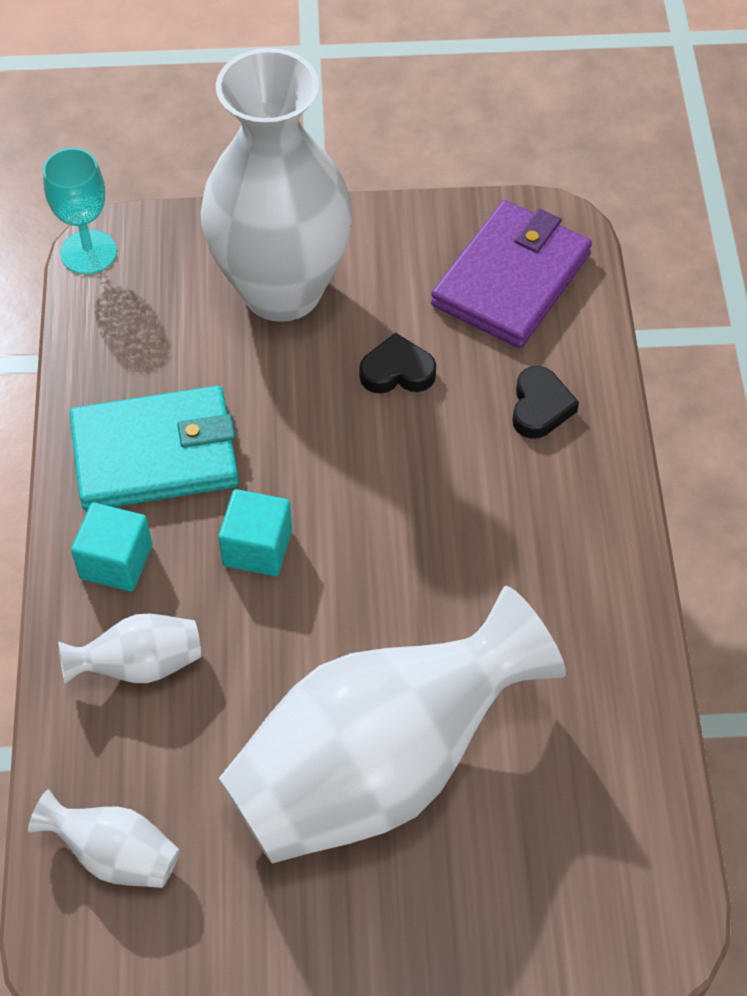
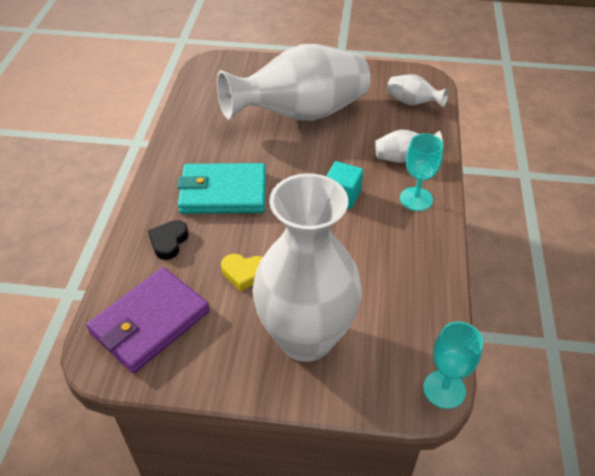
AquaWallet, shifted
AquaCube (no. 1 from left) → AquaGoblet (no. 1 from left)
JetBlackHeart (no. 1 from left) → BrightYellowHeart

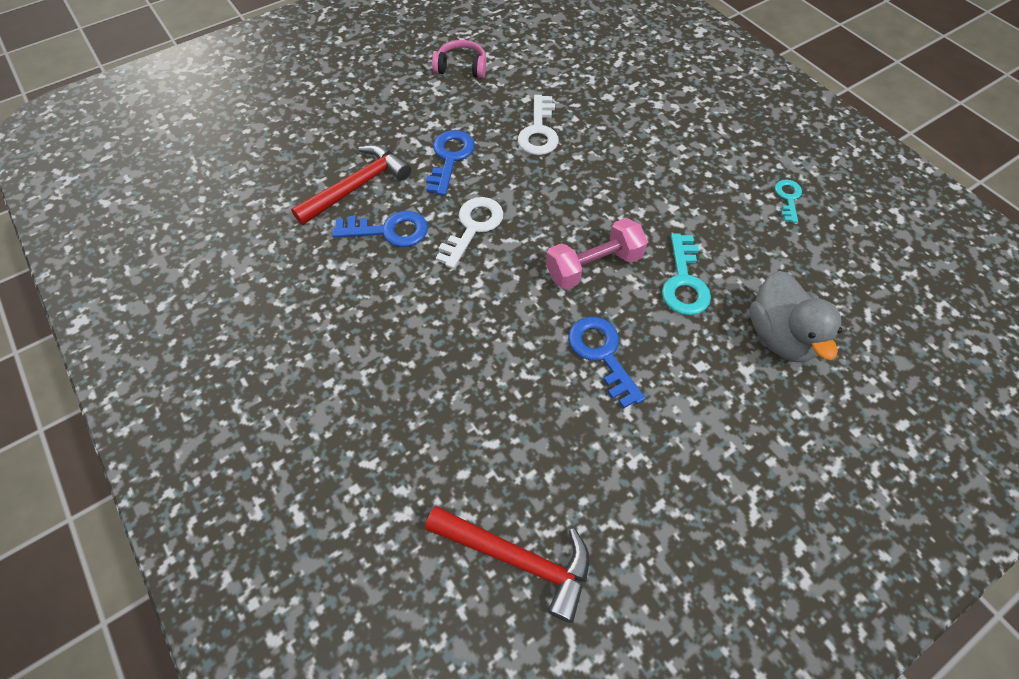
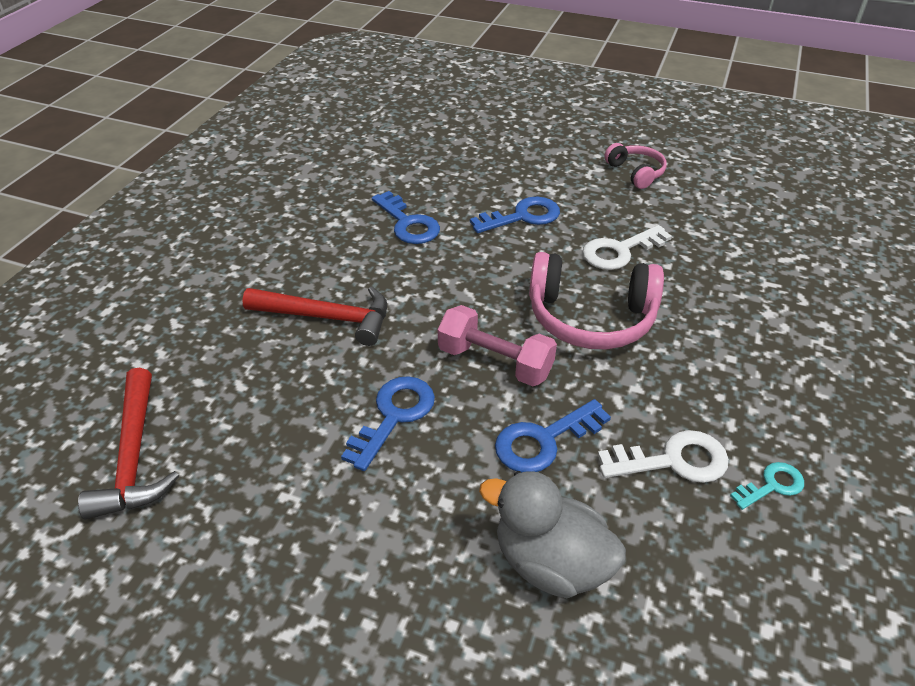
ScarletHammer (no. 1 from left in the first image) → ScarletHammer (no. 2 from left), shifted
WhiteDoorKey (no. 1 from left in the first image) → WhiteDoorKey (no. 2 from left), shifted
AquaDoorKey (no. 1 from left) → BlueDoorKey (no. 4 from left)
GreyDuck, 75 degrees clockwise
- → RosyHeadphones (no. 1 from left)

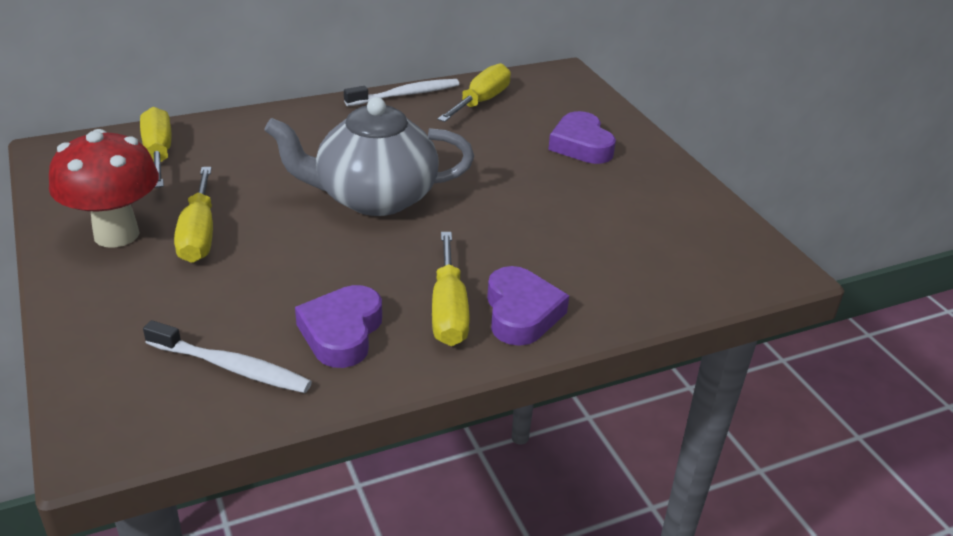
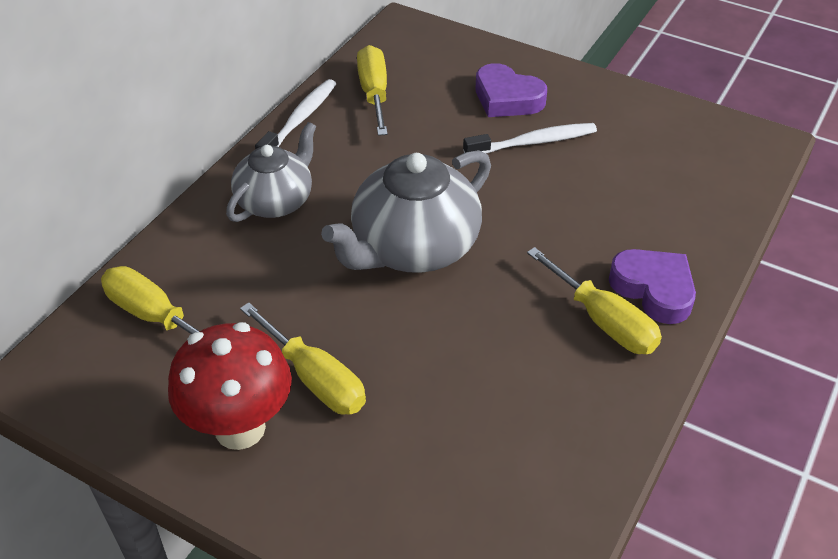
WhiteToothbrush (no. 1 from left in the first image) → WhiteToothbrush (no. 2 from left), shifted
RoyalPurpleHeart (no. 1 from left) → -
- → GreyChinaTeapot (no. 1 from left)

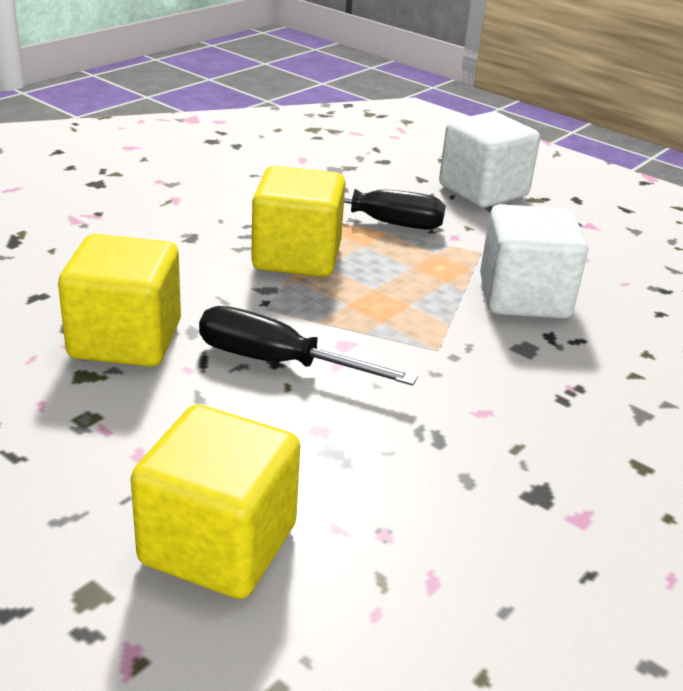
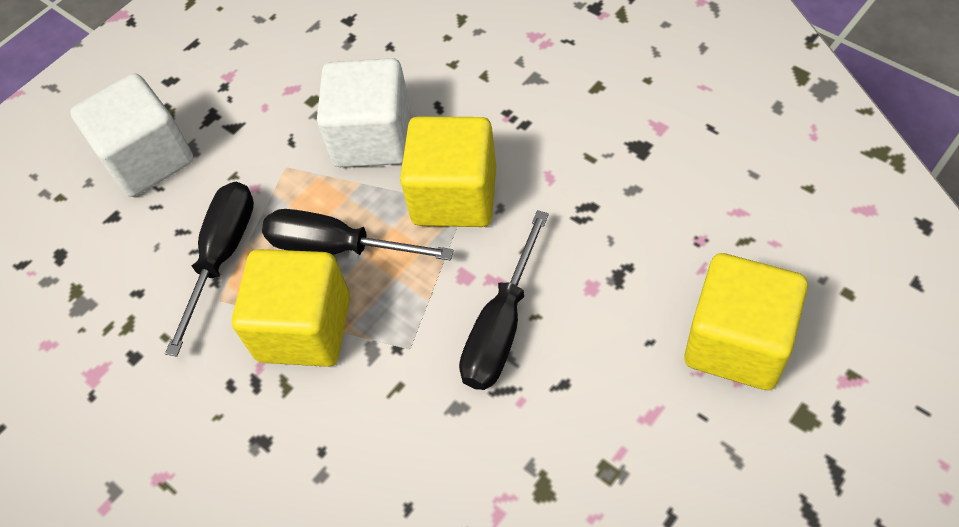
BrightYellowCube (no. 1 from left in the first image) → BrightYellowCube (no. 2 from left), shifted
- → JetBlackScrewdriver (no. 2 from left)

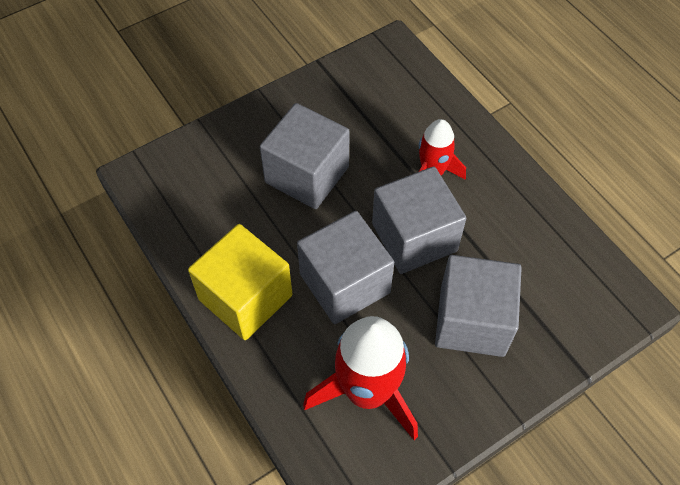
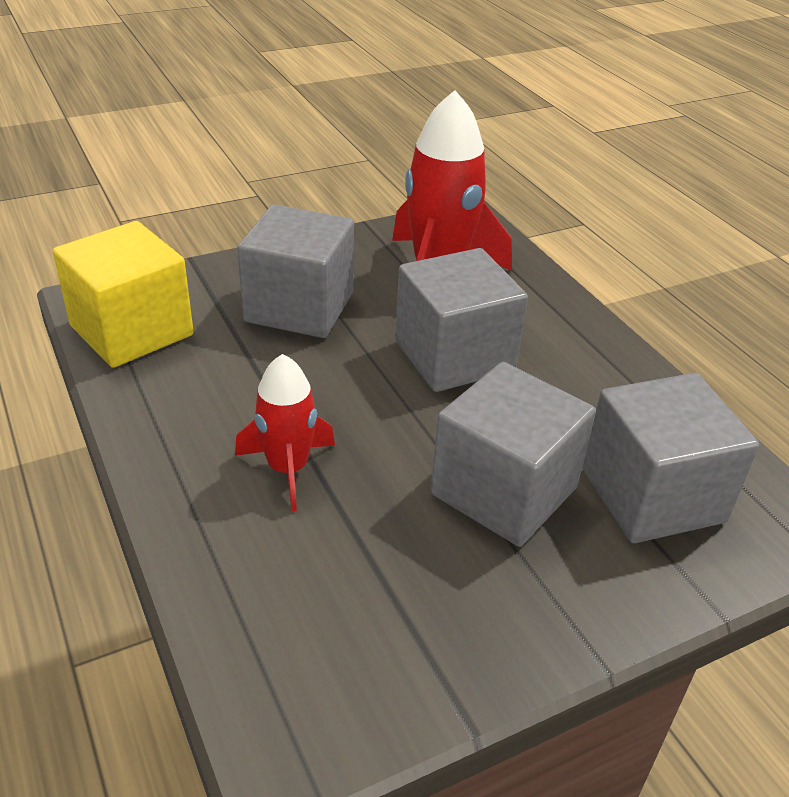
BrightYellowCube, shifted
GreyCube (no. 3 from left in the first image) → GreyCube (no. 4 from left), shifted

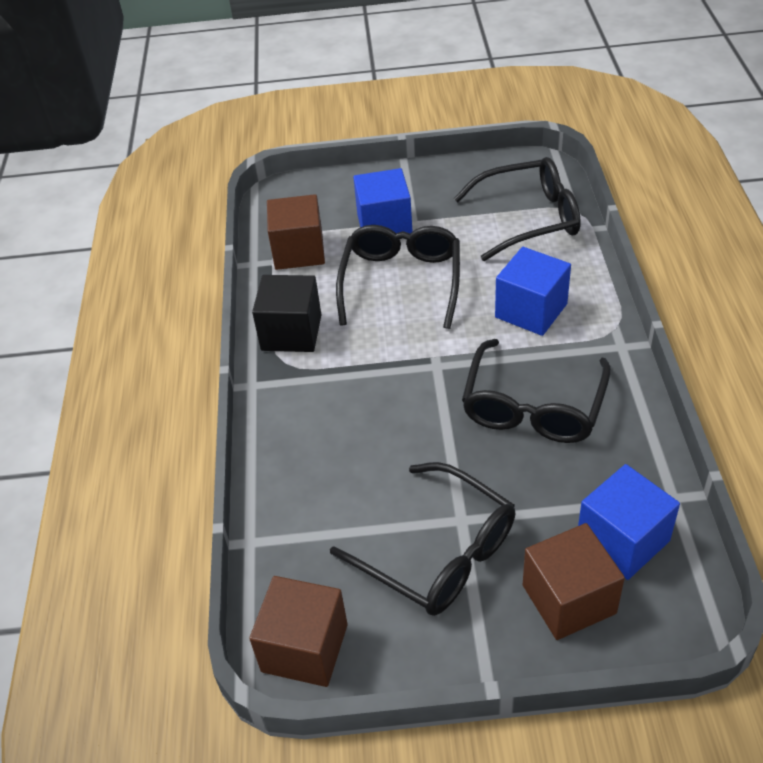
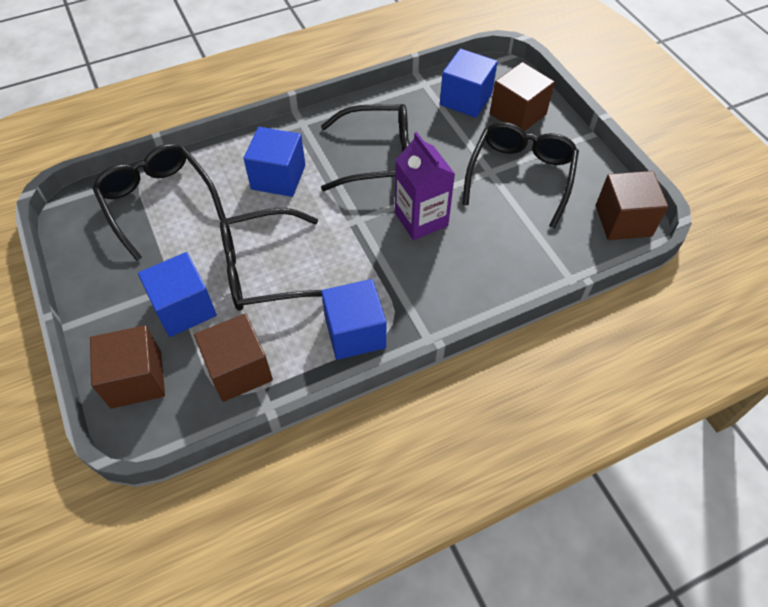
JetBlackCube → BlueCube (no. 3 from left)
- → DarkBrownCube (no. 1 from left)
- → RoyalPurpleCarton

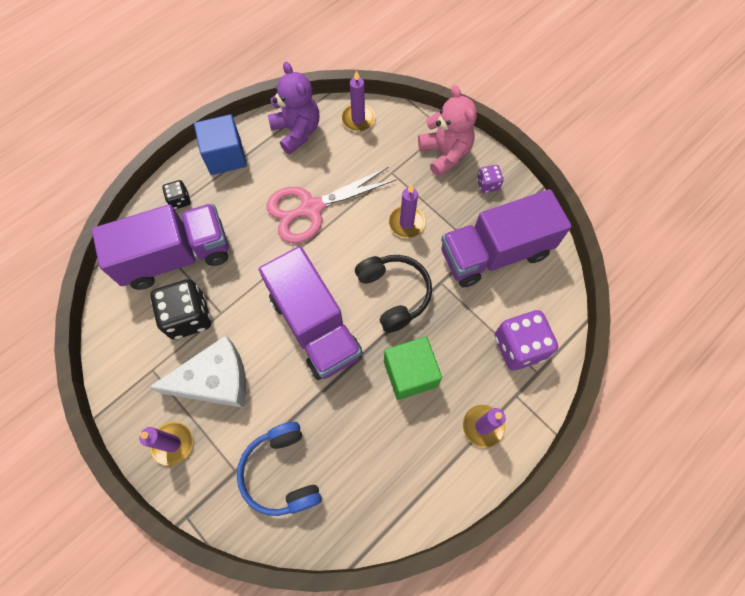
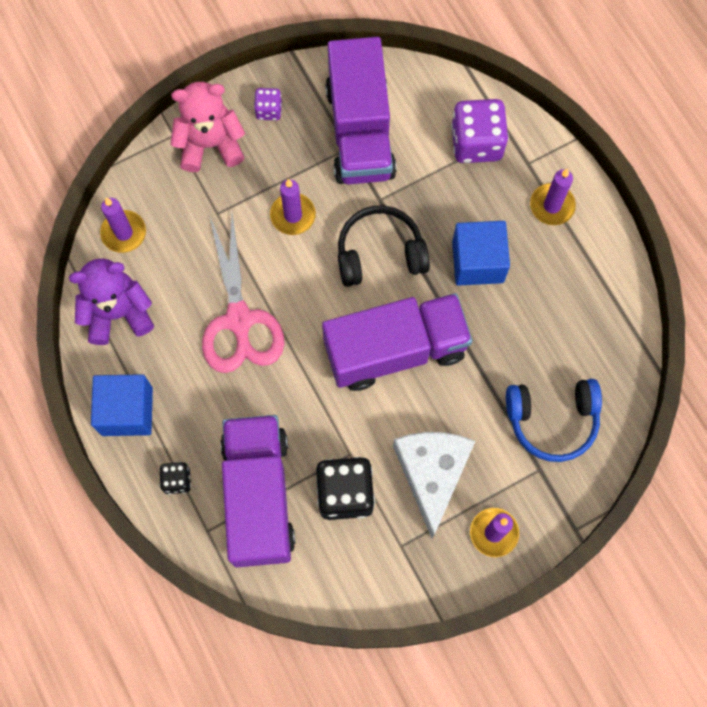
EmeraldCube → BlueCube (no. 2 from left)

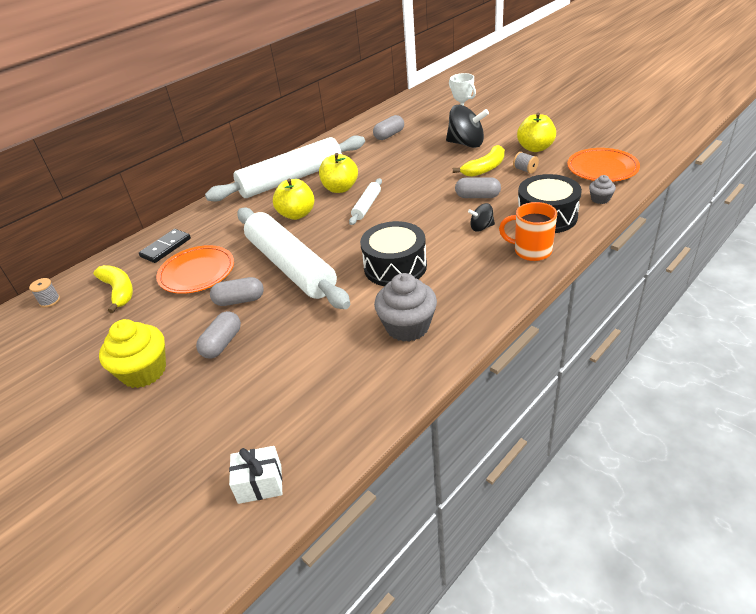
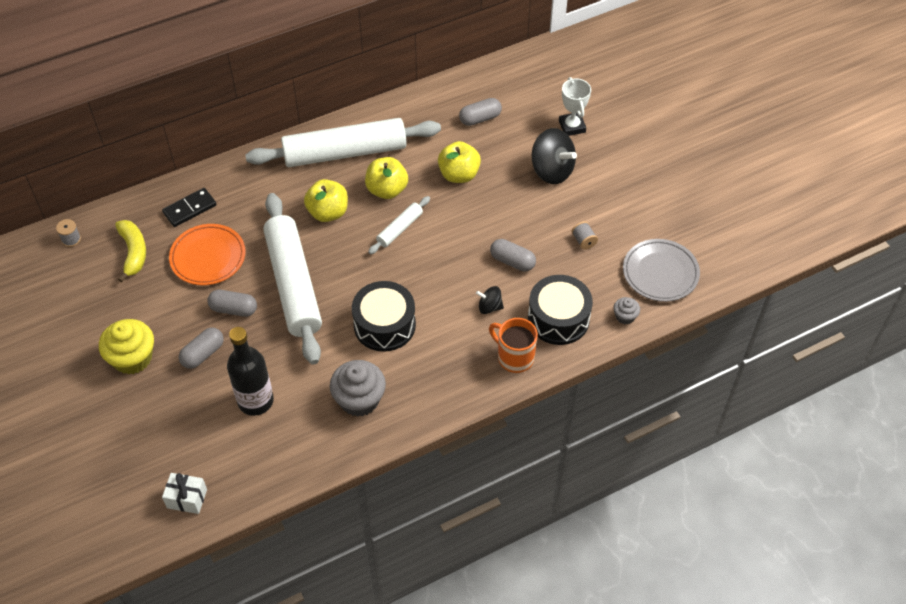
BrightYellowToyBanana (no. 2 from left) → -
BrightYellowToyApple (no. 3 from left), shifted
BrightOrangeDinnerPlate (no. 2 from left) → GreyDinnerPlate
- → JetBlackDrinkBottle

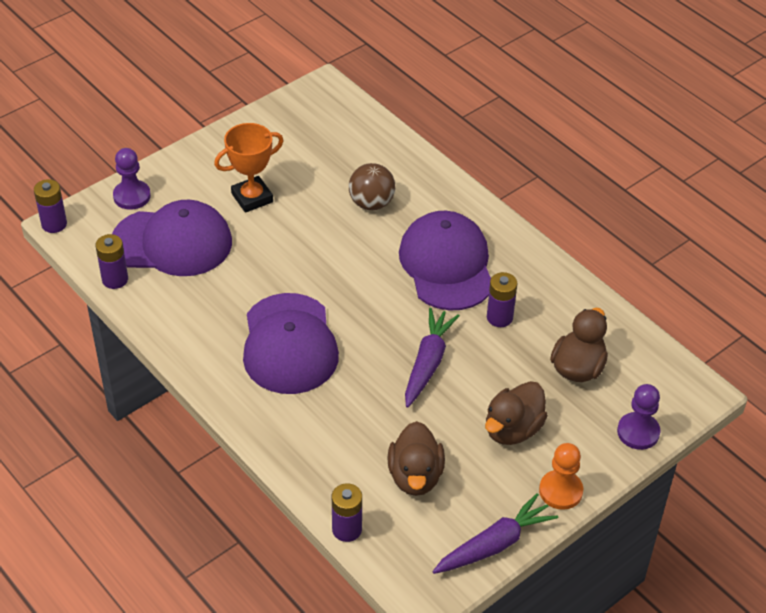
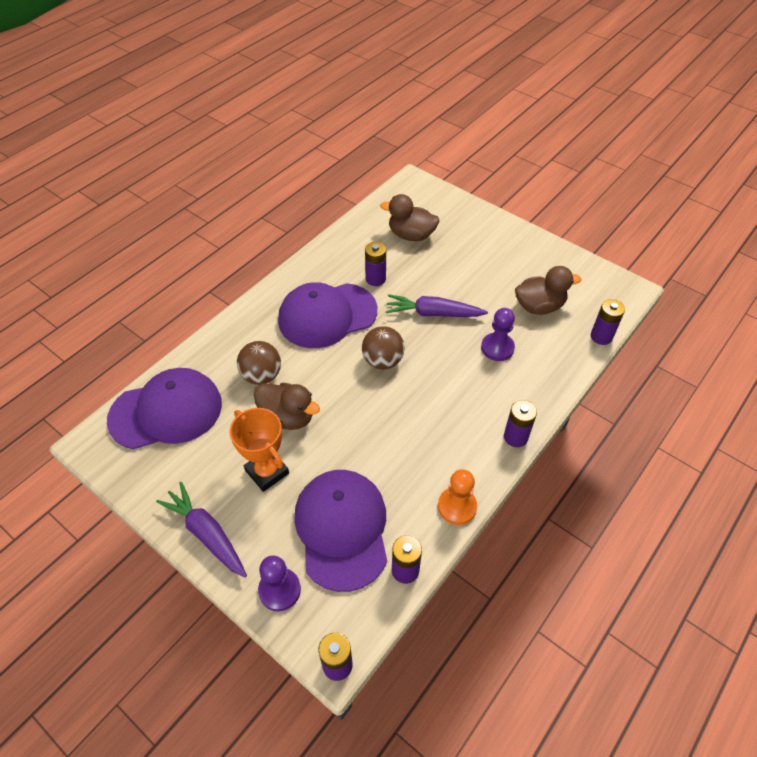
RoyalPurpleBaseballCap (no. 2 from left in the first image) → RoyalPurpleBaseballCap (no. 1 from left), shifted
RoyalPurpleRootVegetable (no. 2 from left in the first image) → RoyalPurpleRootVegetable (no. 1 from left), shifted
DarkBrownDuck (no. 2 from left in the first image) → DarkBrownDuck (no. 1 from left), shifted
BrightOrangePawn, shifted
RoyalPurplePawn (no. 2 from left), shifted
- → DarkBrownPlayBall (no. 2 from left)
- → RoyalPurpleAaBattery (no. 4 from left)

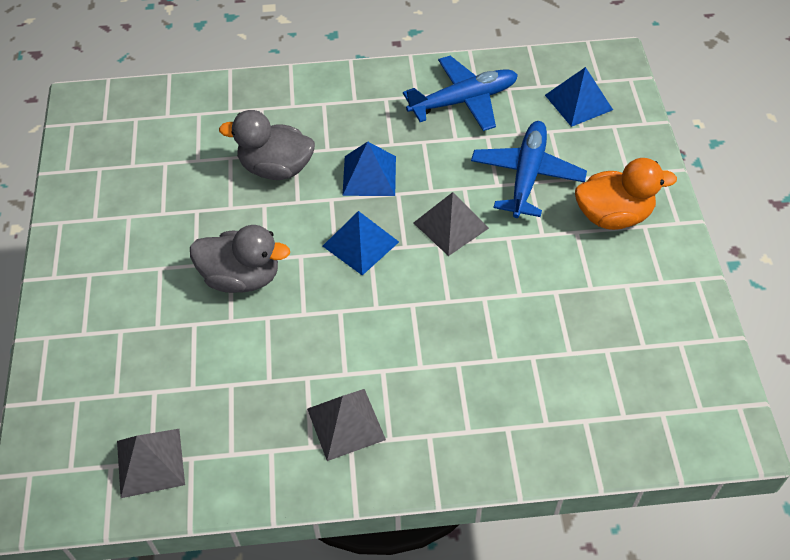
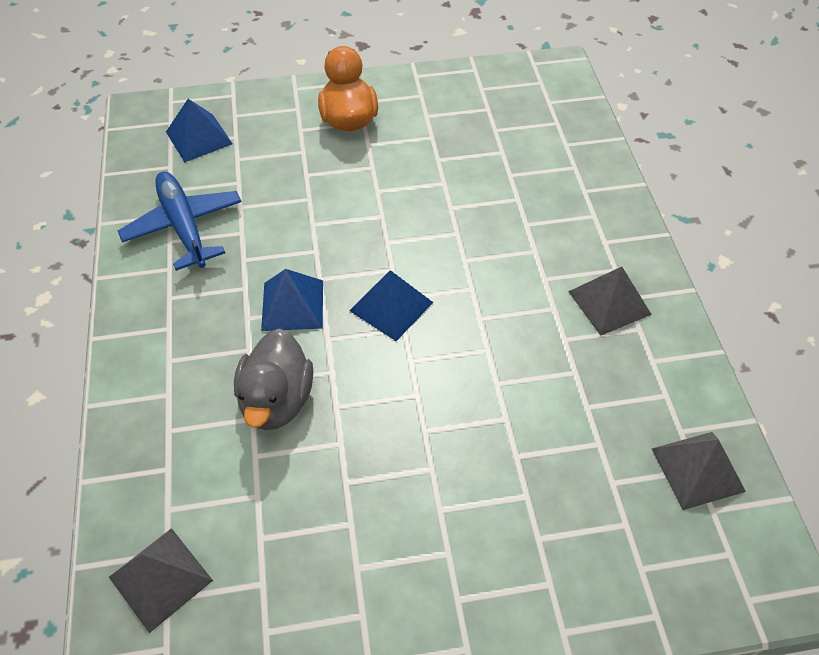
GreyDuck (no. 1 from left) → -
GreyPyramid (no. 3 from left in the first image) → GreyPyramid (no. 1 from left), shifted
BlueToyPlane (no. 2 from left) → -

